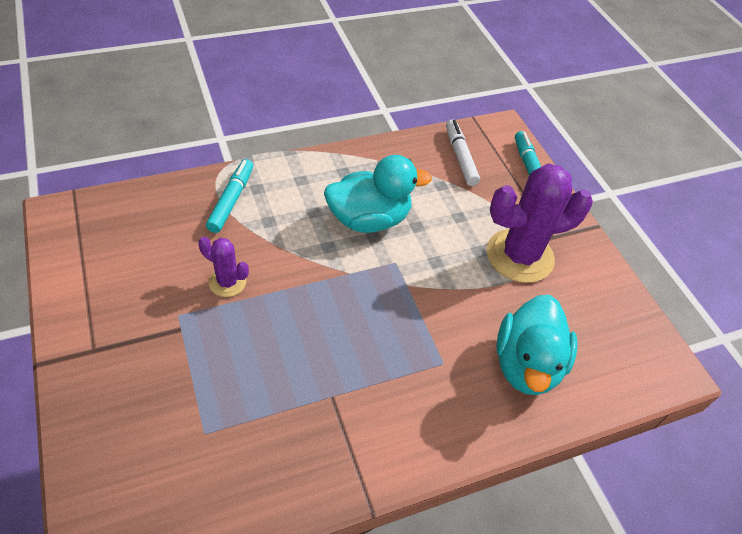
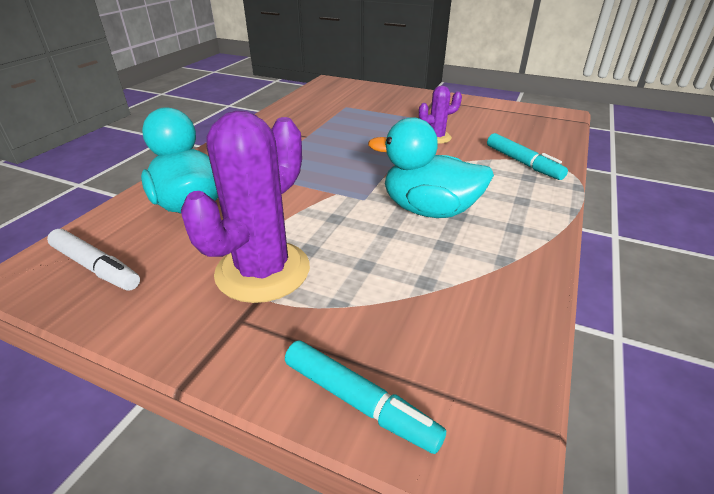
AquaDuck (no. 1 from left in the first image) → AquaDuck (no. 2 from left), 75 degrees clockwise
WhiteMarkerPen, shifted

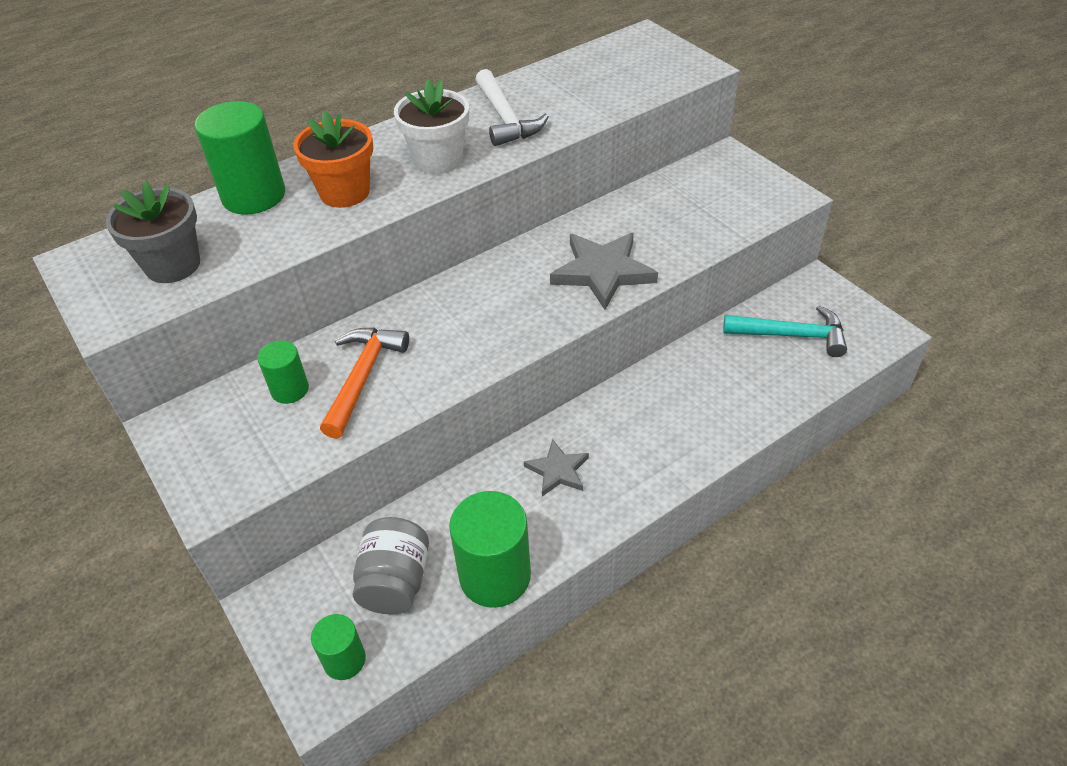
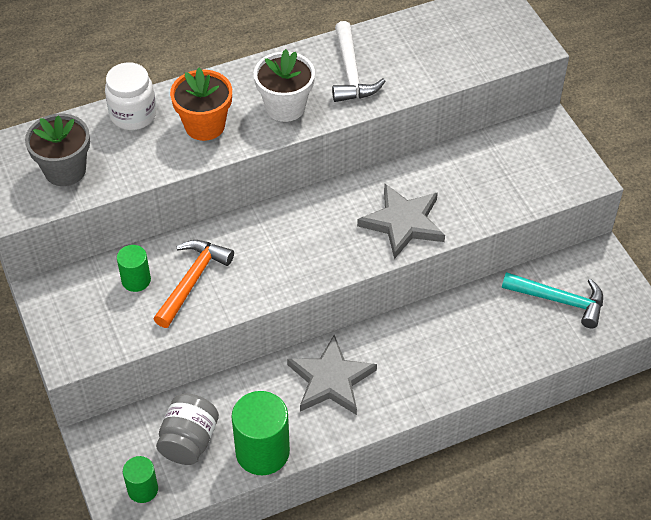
EmeraldCylinderShape (no. 1 from left) → WhiteJamJar
GreyStarShape (no. 1 from left), x1.71

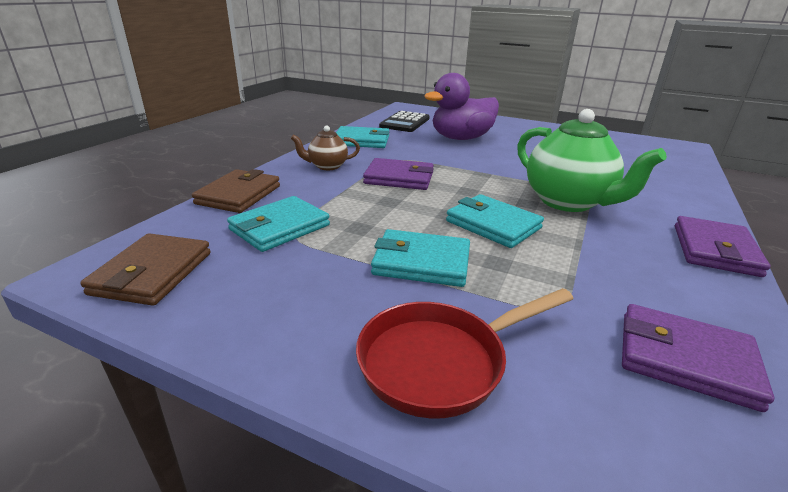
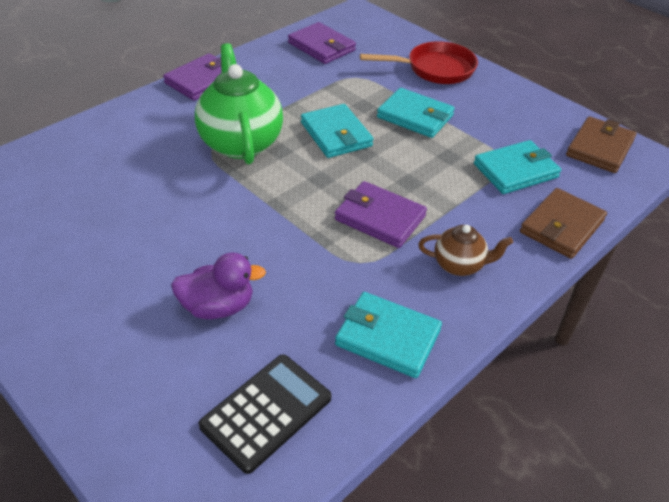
RoyalPurpleDuck, x0.64

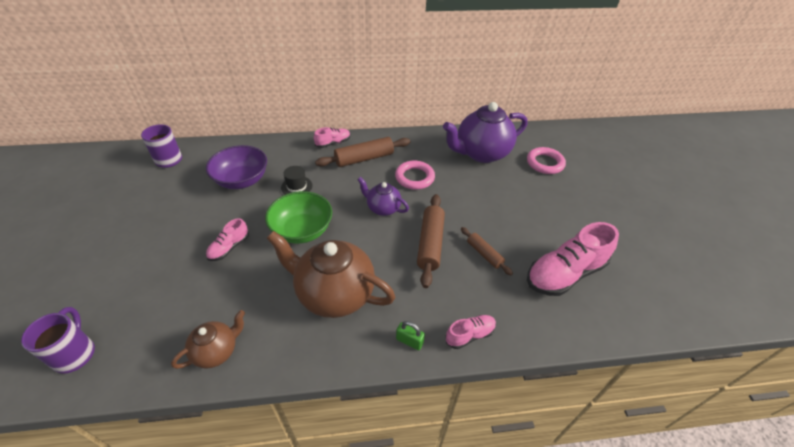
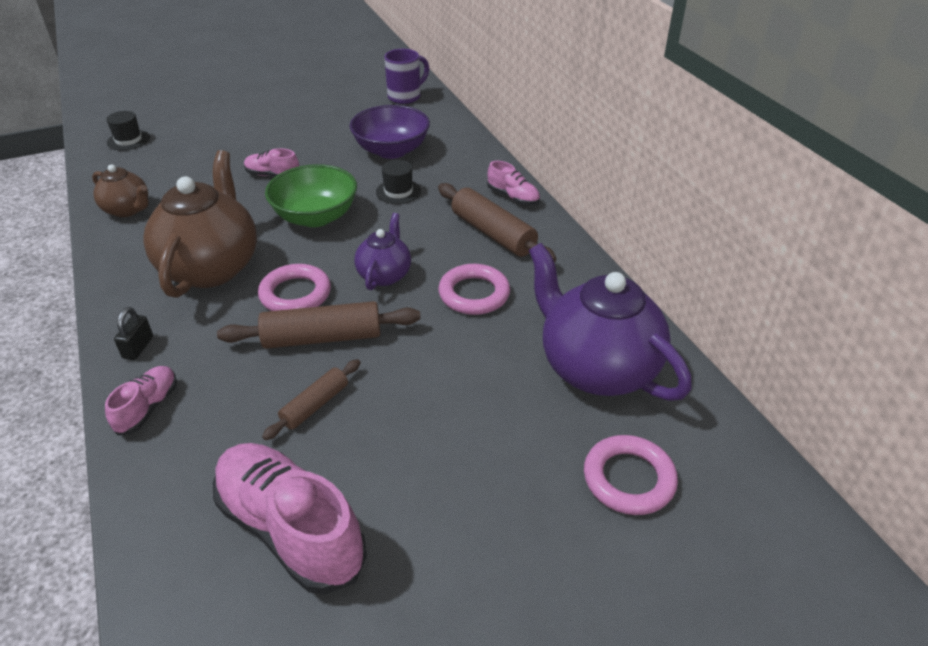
RoyalPurpleMug (no. 1 from left) → JetBlackHat (no. 1 from left)
EmeraldSmallLock → JetBlackSmallLock
RosyShoe (no. 3 from left in the first image) → RosyShoe (no. 1 from left), 120 degrees counterclockwise
- → RosyTorus (no. 1 from left)

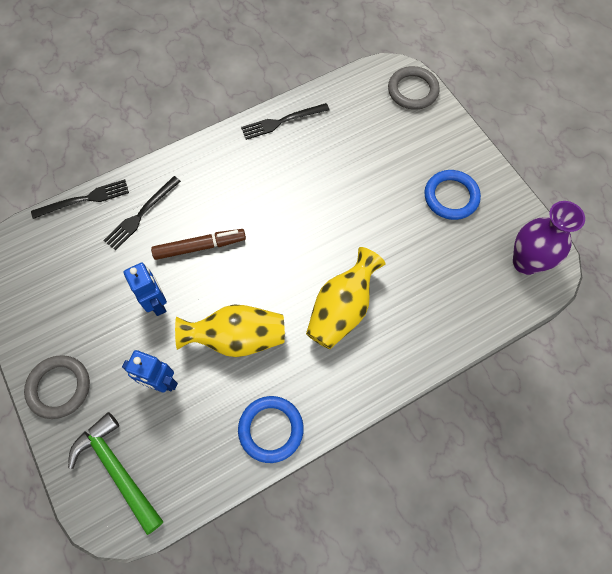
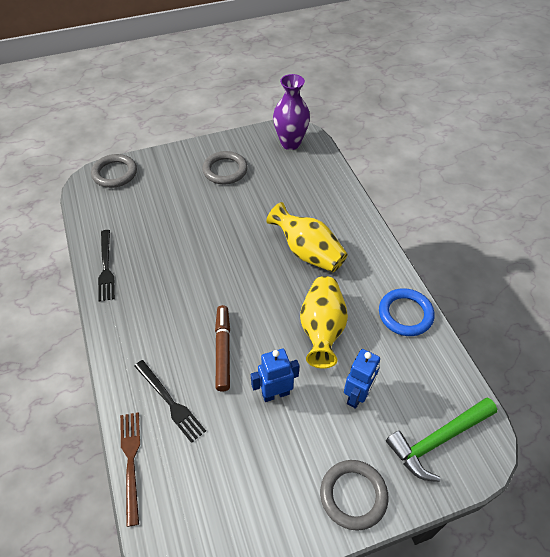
JetBlackFork (no. 1 from left) → DarkBrownFork
BlueTorus (no. 2 from left) → GreyTorus (no. 2 from left)

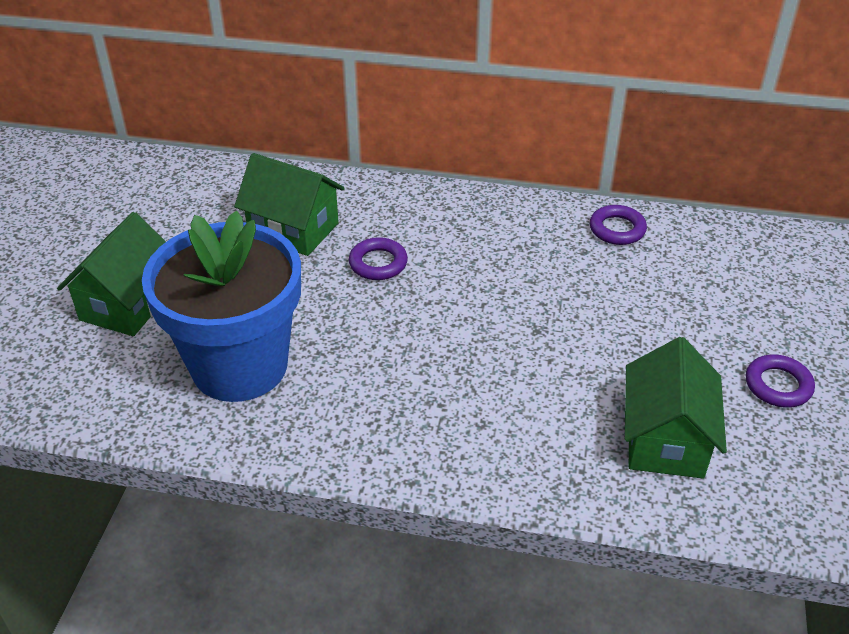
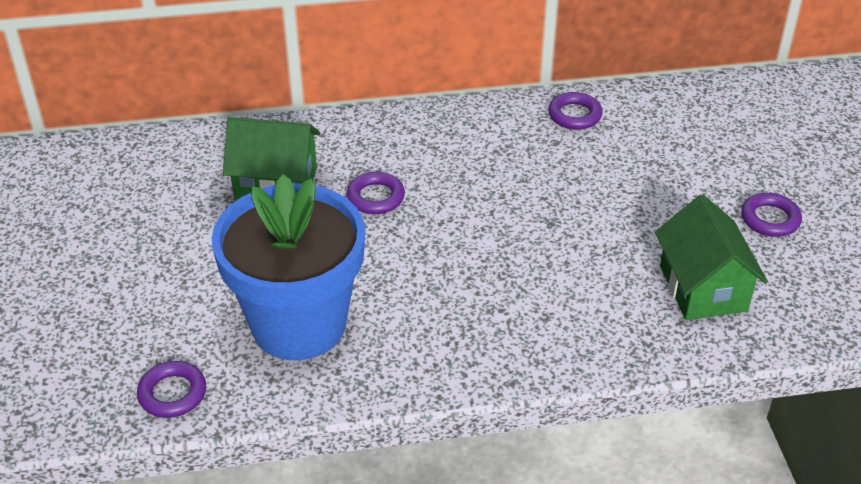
EmeraldCottage (no. 1 from left) → -
- → RoyalPurpleTorus (no. 1 from left)

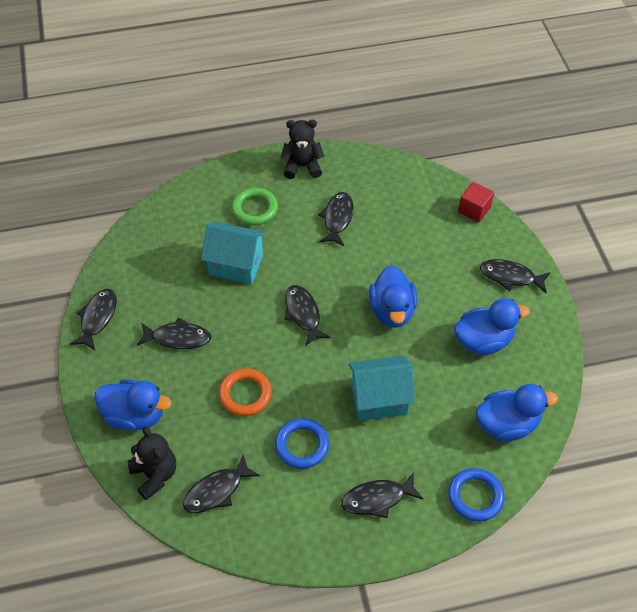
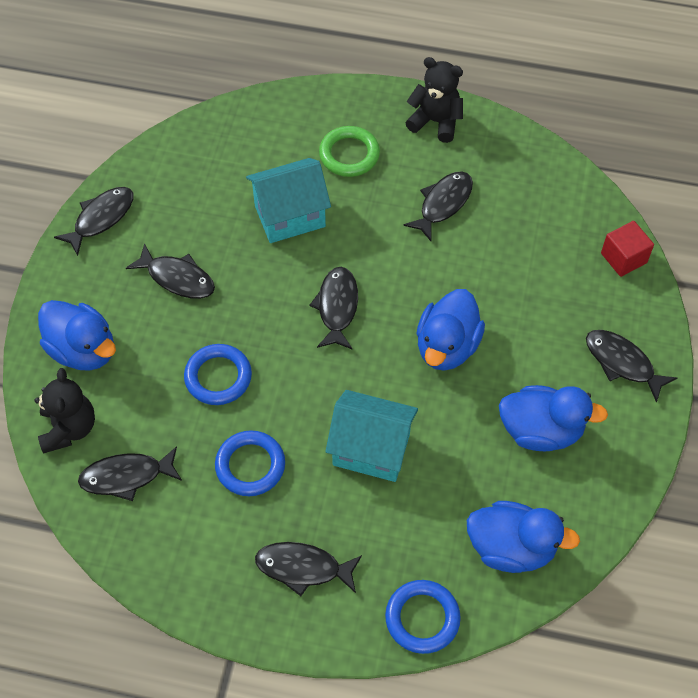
AquaCottage (no. 1 from left), 60 degrees counterclockwise
BrightOrangeTorus → BlueTorus (no. 1 from left)

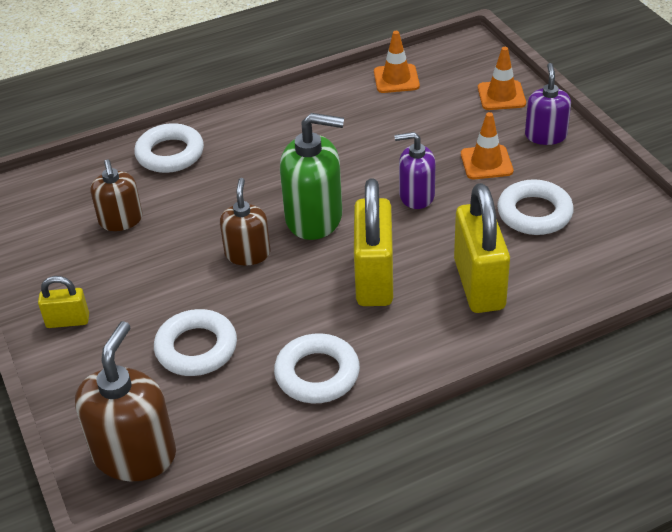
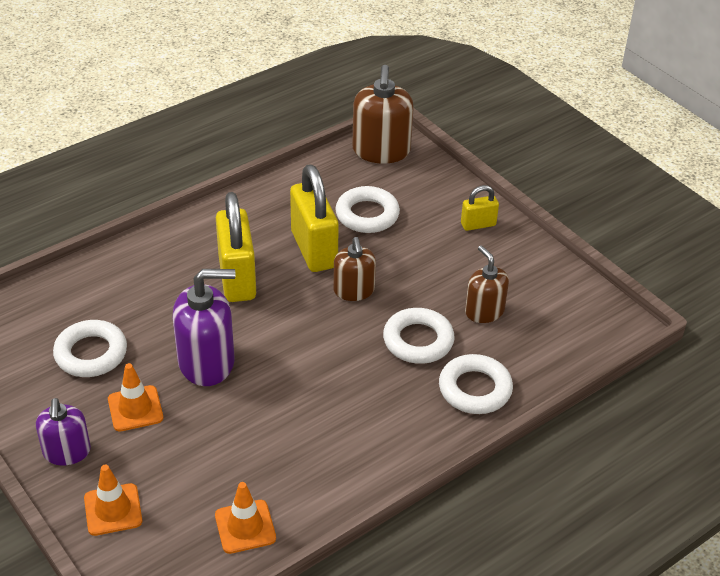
WhiteTorus (no. 3 from left), shifted
EmeraldSoapPump → -
RoyalPurpleSoapPump (no. 1 from left in the first image) → RoyalPurpleSoapPump (no. 2 from left), x1.59
BrightYellowSmallLock (no. 3 from left in the first image) → BrightYellowSmallLock (no. 2 from left), shifted

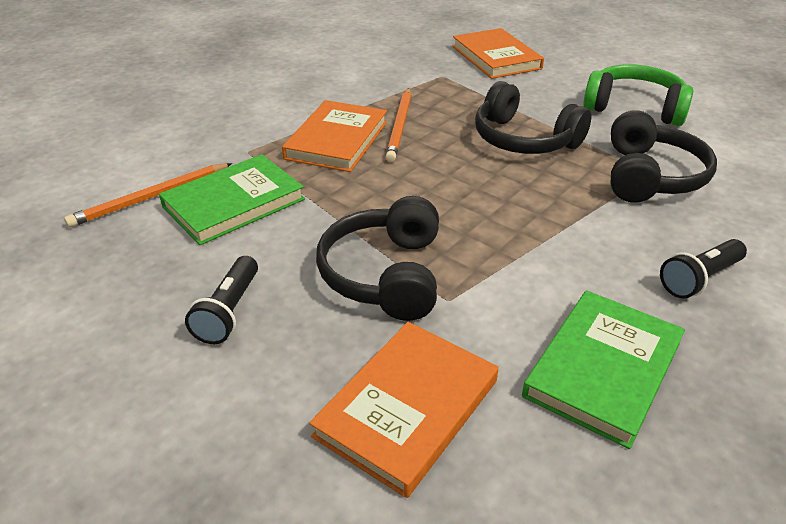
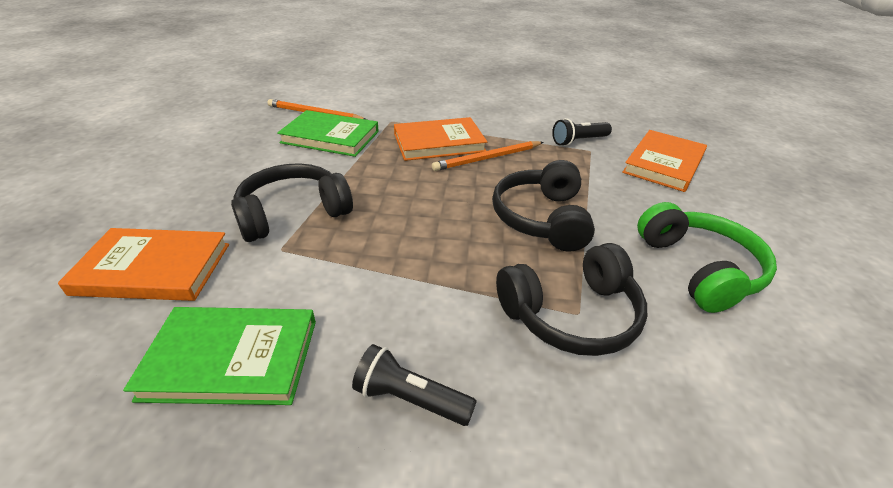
JetBlackPocketTorch (no. 1 from left in the first image) → JetBlackPocketTorch (no. 2 from left), shifted

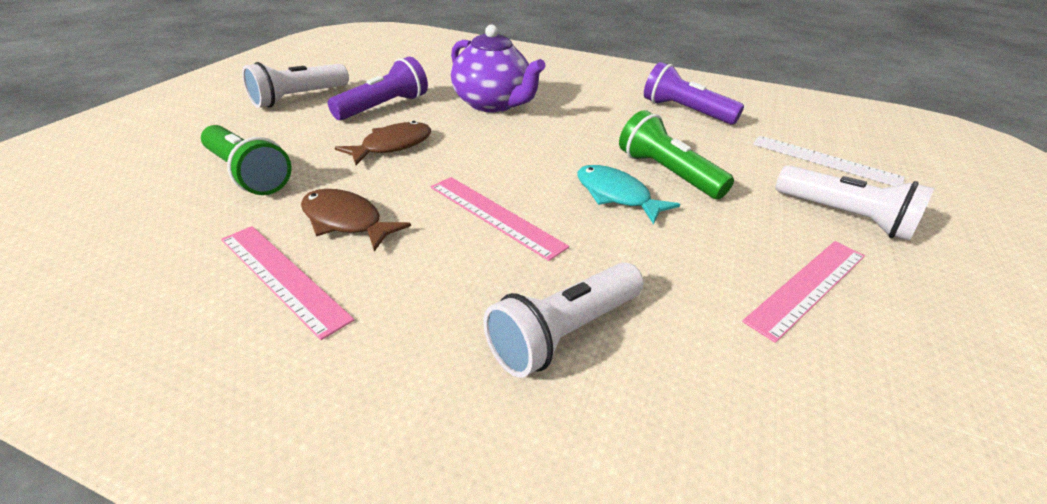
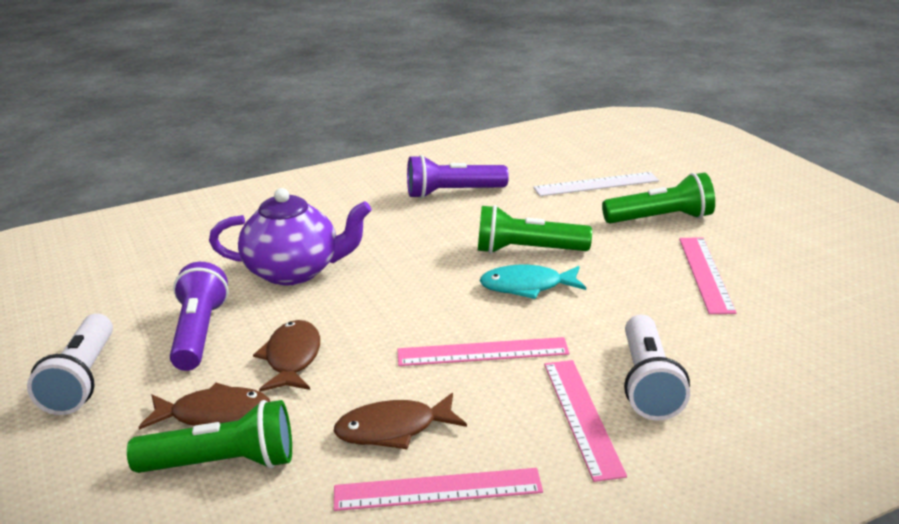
WhitePocketTorch (no. 3 from left) → EmeraldPocketTorch (no. 3 from left)
- → DarkBrownToyFish (no. 1 from left)
- → RosyRuler (no. 3 from left)

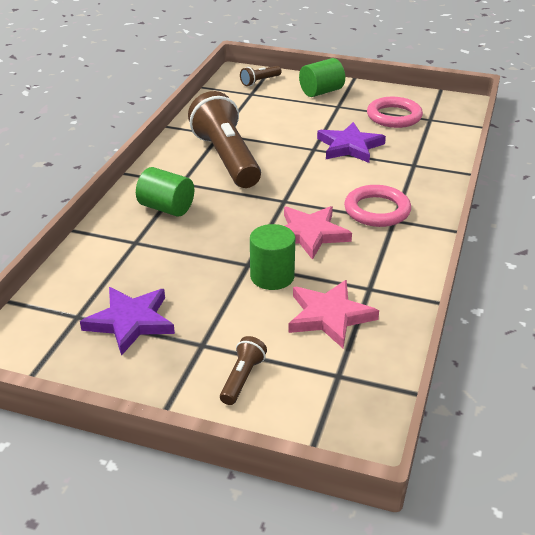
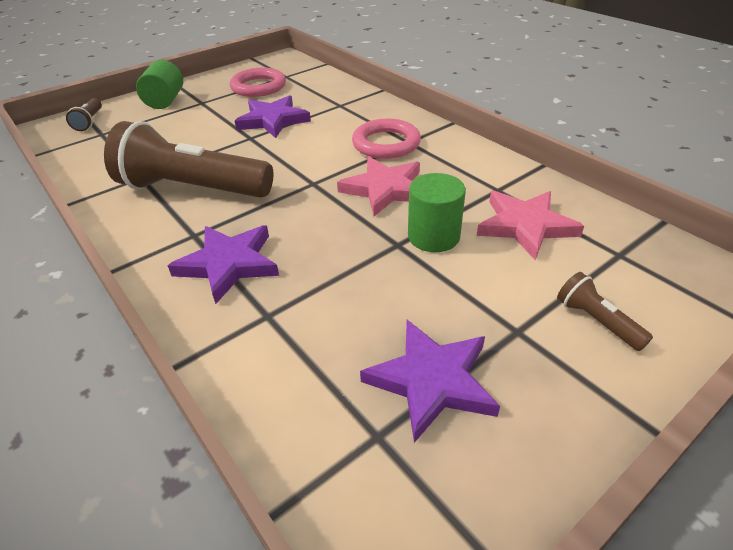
EmeraldCylinderShape (no. 1 from left) → RoyalPurpleStarShape (no. 1 from left)

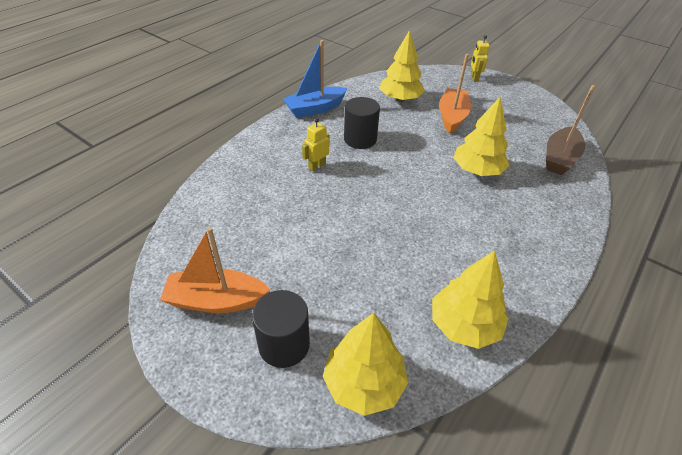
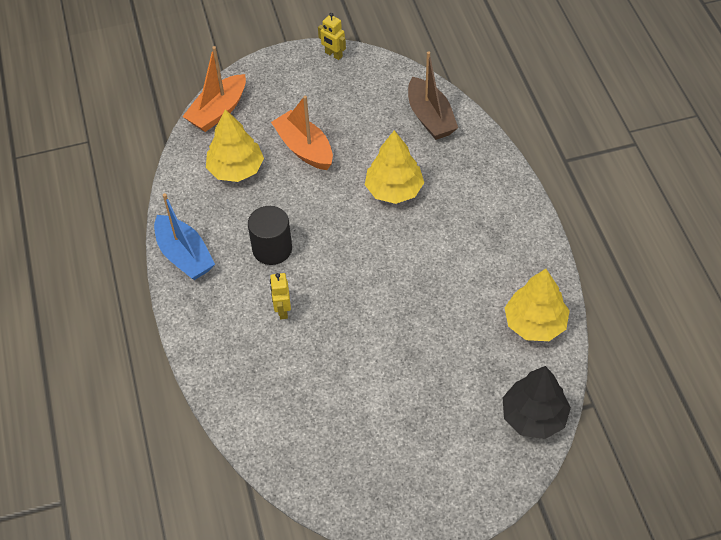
BrightOrangeToyBoat (no. 1 from left), shifted
JetBlackCylinderShape (no. 1 from left) → -
BlueToyBoat, 45 degrees counterclockwise
BrightYellowToyTree (no. 1 from left) → JetBlackToyTree
BrightYellowRobot (no. 2 from left), shifted

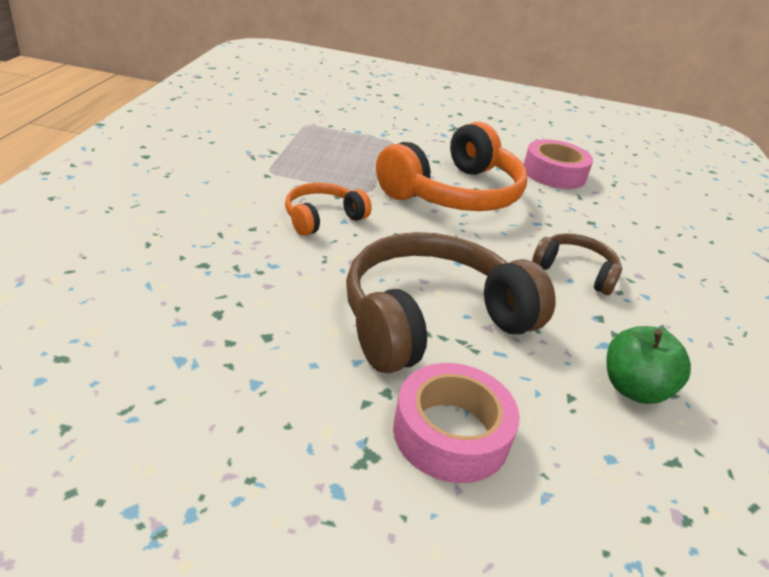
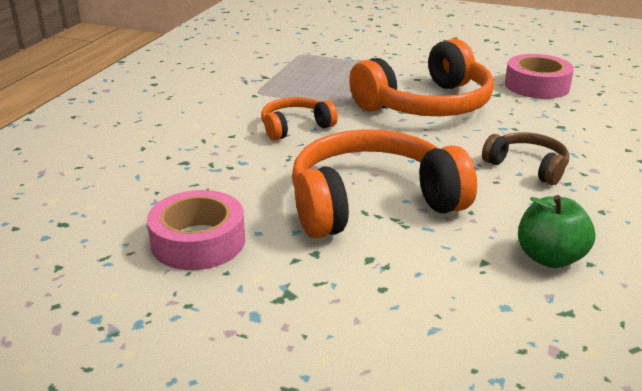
DarkBrownHeadphones (no. 1 from left) → BrightOrangeHeadphones (no. 2 from left)
RosyRollOfTape (no. 1 from left), shifted

